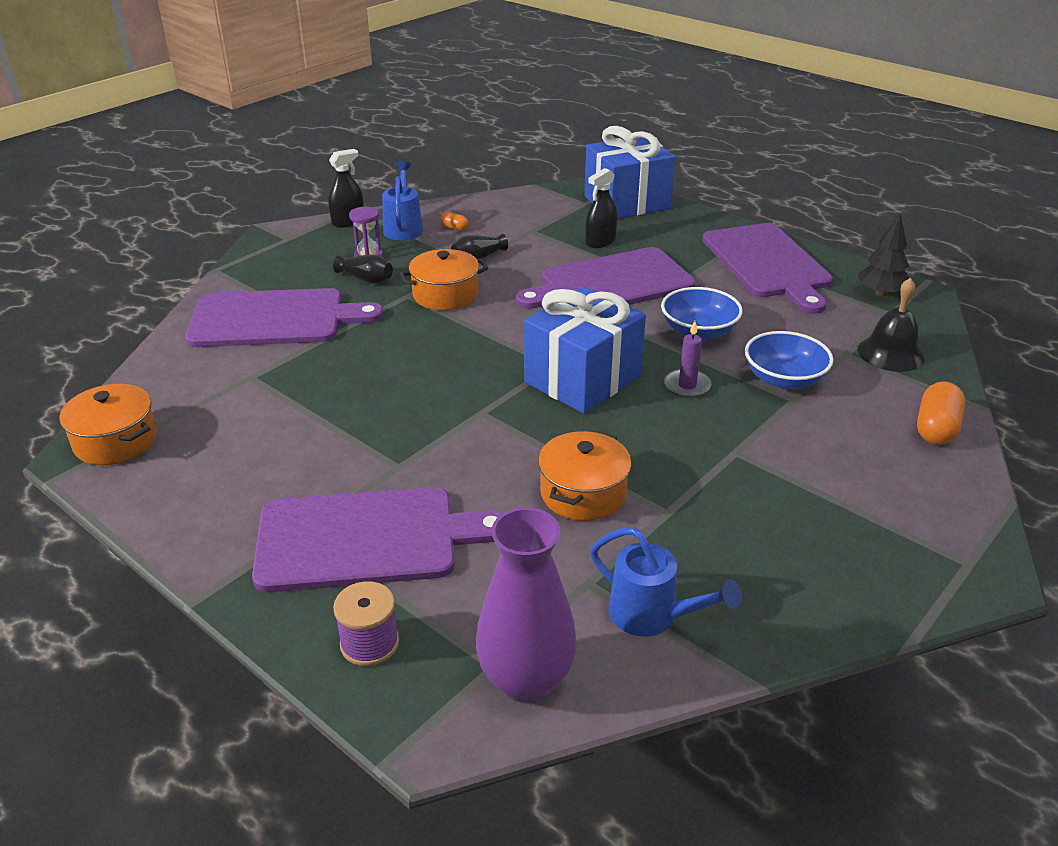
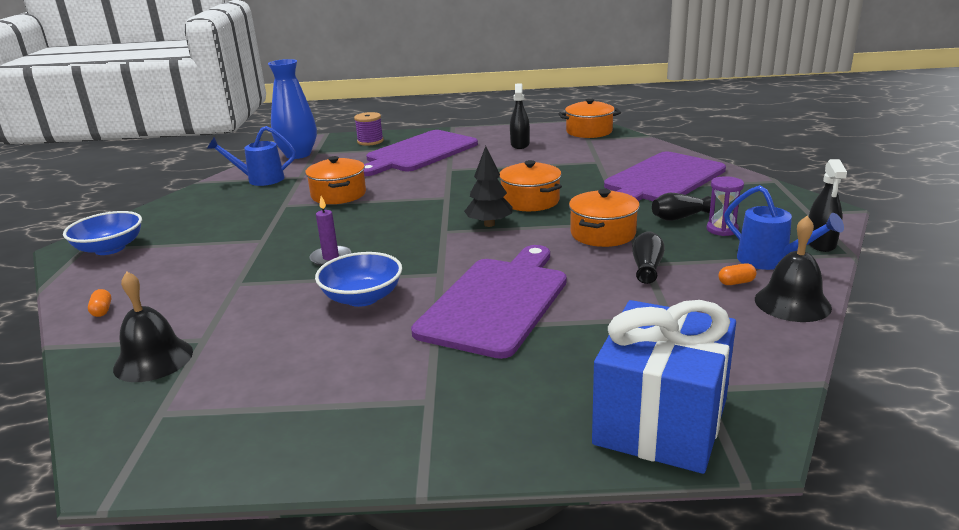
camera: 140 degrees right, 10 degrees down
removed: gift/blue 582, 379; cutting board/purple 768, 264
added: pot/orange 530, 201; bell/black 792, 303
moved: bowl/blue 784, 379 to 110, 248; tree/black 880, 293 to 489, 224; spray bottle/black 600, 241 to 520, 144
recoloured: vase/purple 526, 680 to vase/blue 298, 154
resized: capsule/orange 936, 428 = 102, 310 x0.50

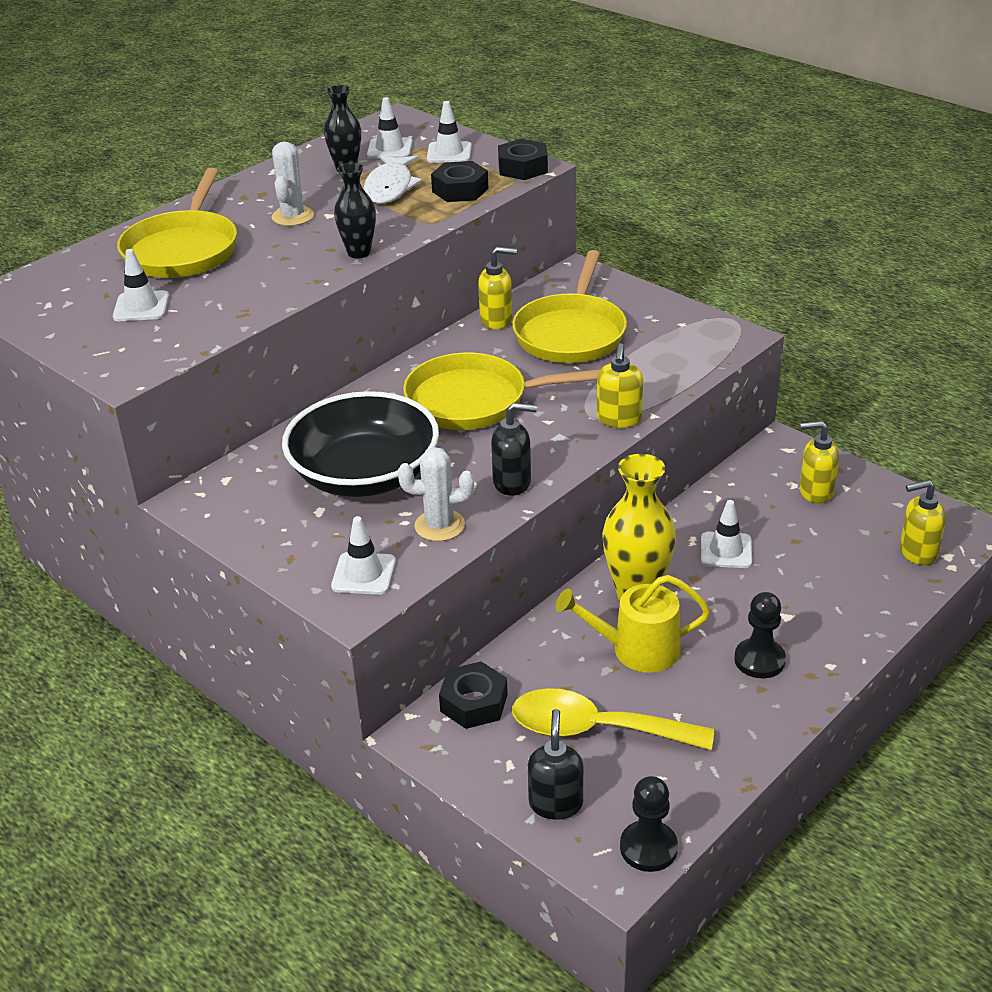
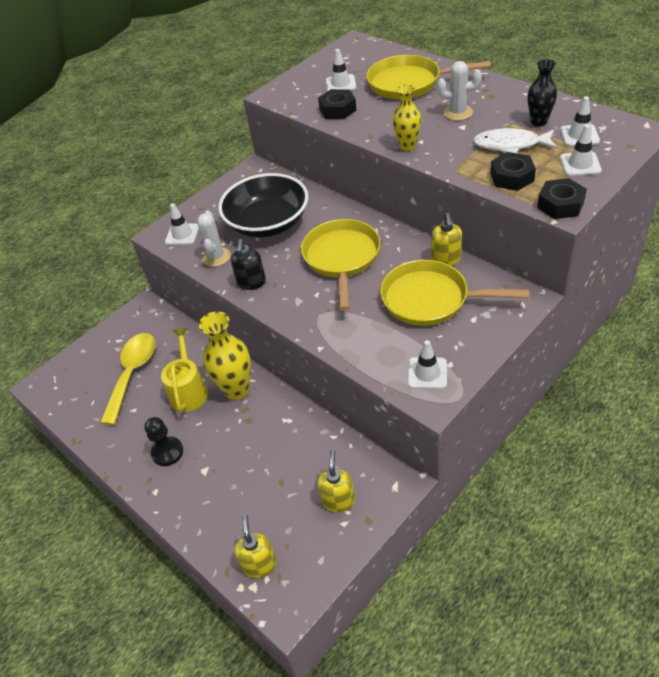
camera: 95 degrees right, 10 degrees up
removed: soap dispenser/black 555, 803; soap dispenser/yellow 619, 419; pawn/black 648, 848
moved: nut/black 474, 703 to 337, 110; traffic cone/white 726, 550 to 427, 373
recoloured: vase/black 359, 253 to vase/yellow 407, 146

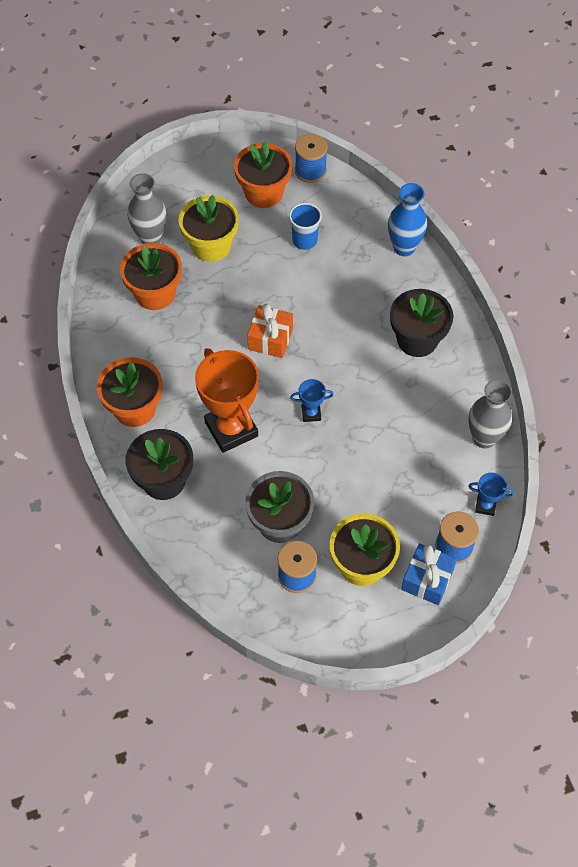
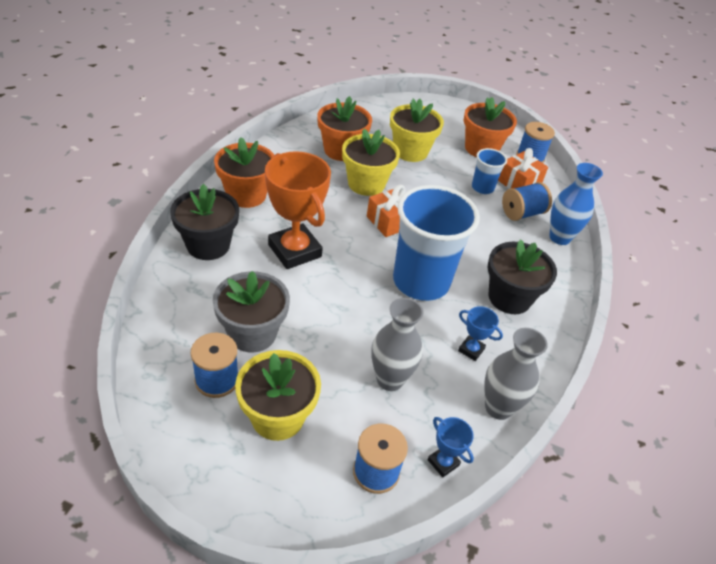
camera: 35 degrees right, 15 degrees down
removed: gift/blue 427, 580
added: flower pot/yellow 366, 184; cup/blue 421, 281; gift/orange 519, 183; spool/blue 522, 213
moved: vase/grey 151, 238 to 390, 379; trophy/blue 311, 413 to 471, 350
turned: trophy/orange 231, 429 = 294, 251 45 degrees counterclockwise

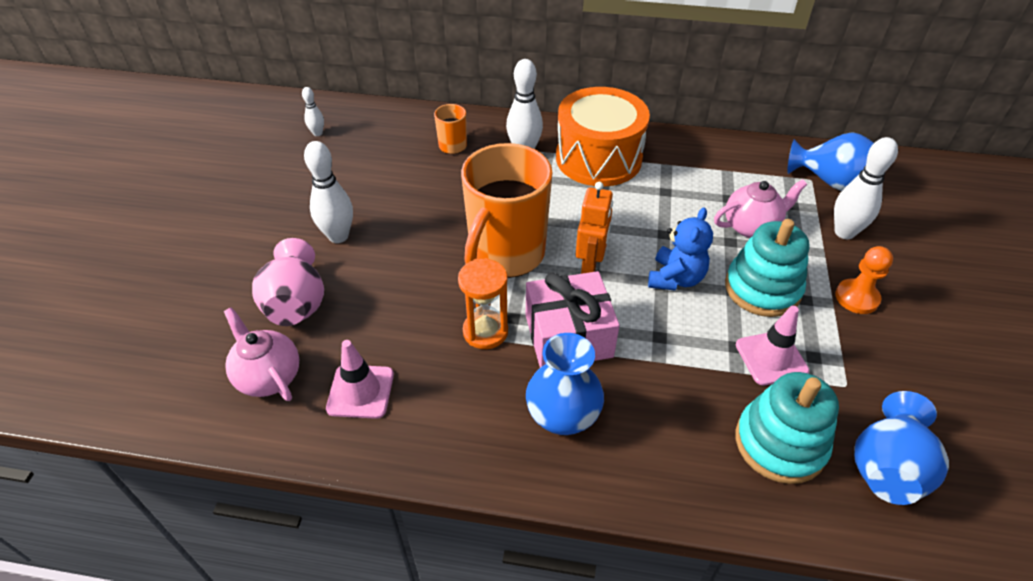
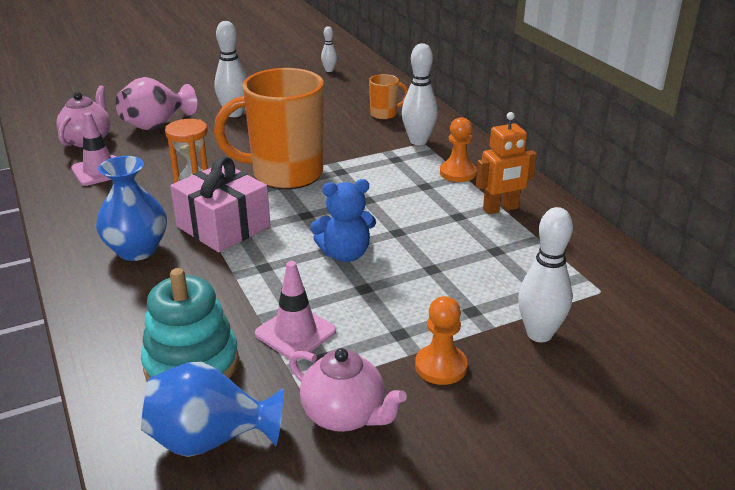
camera: 55 degrees right, 15 degrees down
removed: stacking toy/turquoise 762, 289; vase/blue 829, 181
moved: teapot/pink 751, 226 to 344, 415; robot/orange 590, 265 to 500, 209
replaced: drum/orange 598, 158 to pawn/orange 457, 173

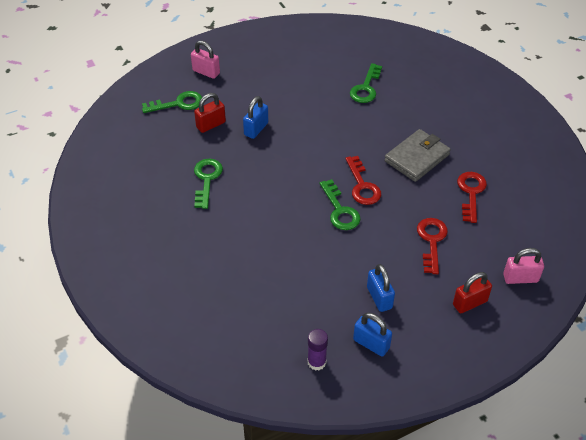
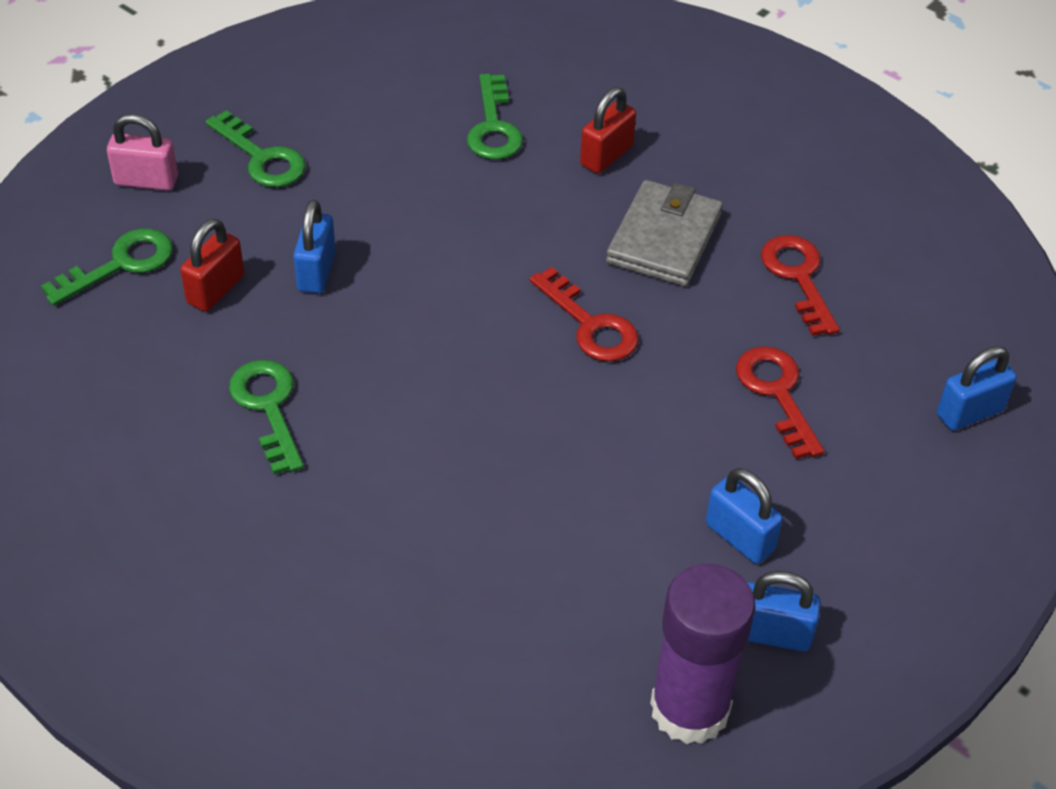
camera: 25 degrees left, 0 degrees up
moved: key/green 340, 210 to 262, 158; padlock/red 470, 303 to 606, 156
recoloured: padlock/pink 520, 278 to padlock/blue 969, 412
resized: glue stick/purple 316, 362 = 689, 709 x1.97

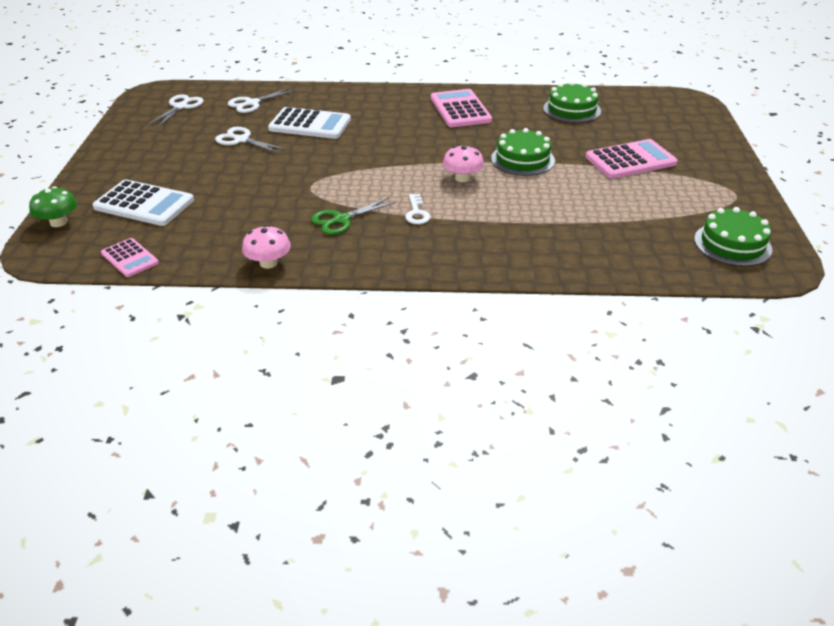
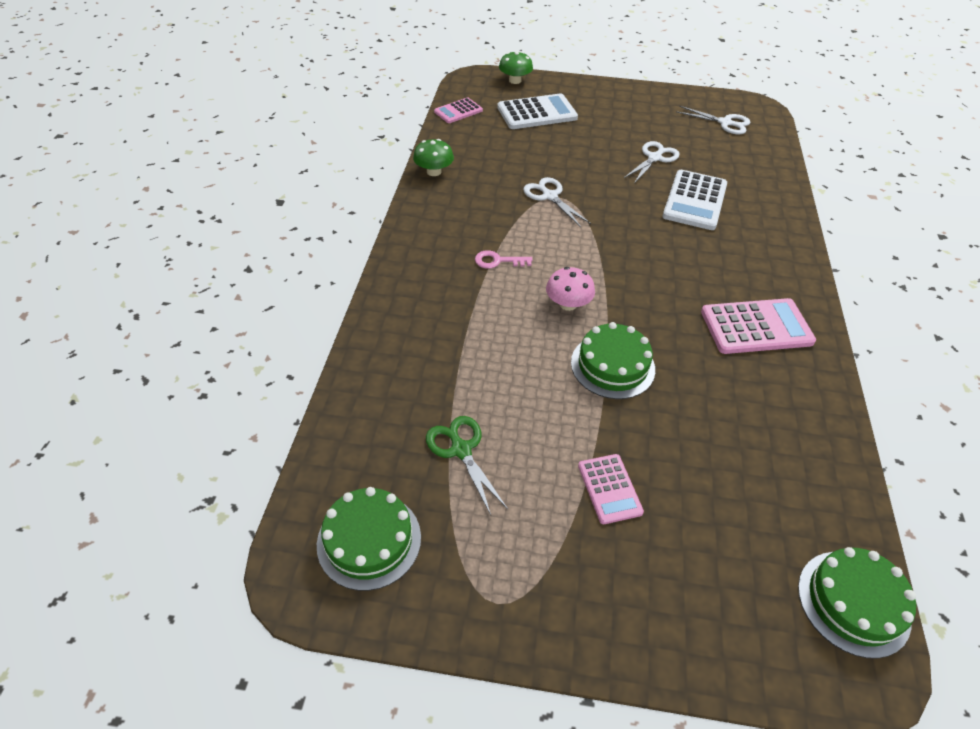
camera: 95 degrees right, 10 degrees up
moved: scissors/green 341, 219 to 461, 450; scissors/white 252, 103 to 550, 196; cake/green 572, 110 to 853, 602
recoloured: mushroom/pink 268, 263 to mushroom/green 434, 171; key/white 416, 213 to key/pink 498, 261
turned: calculator/white 144, 204 = 537, 113 135 degrees counterclockwise
resized: calculator/pink 630, 160 = 609, 489 x0.59

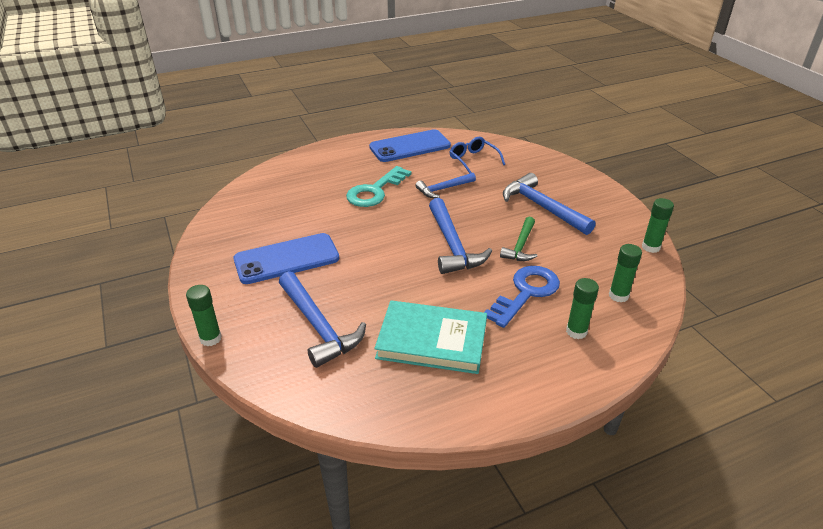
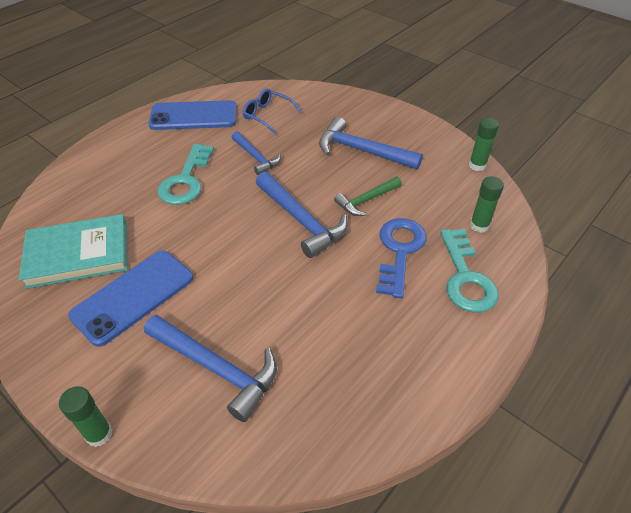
camera: 25 degrees left, 10 degrees up
moved: book/turquoise 432, 340 to 78, 254
replaced: glue stick/green 576, 331 to key/turquoise 466, 277
turned: phone/blue 410, 146 = 193, 116 45 degrees clockwise; hammer/blue 443, 189 = 256, 157 75 degrees counterclockwise; hammer/green 520, 246 = 366, 200 60 degrees clockwise

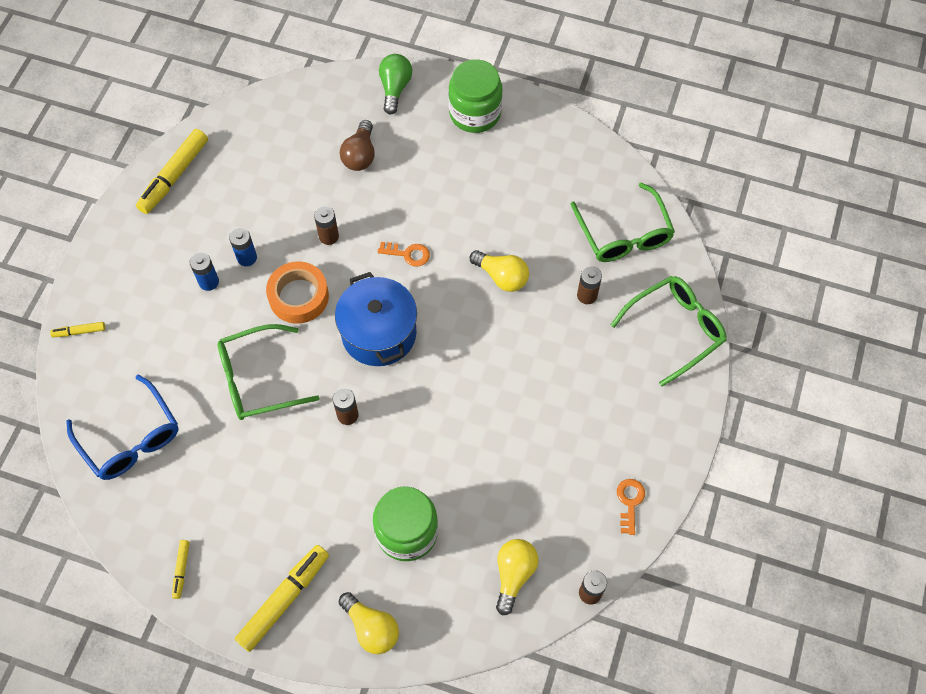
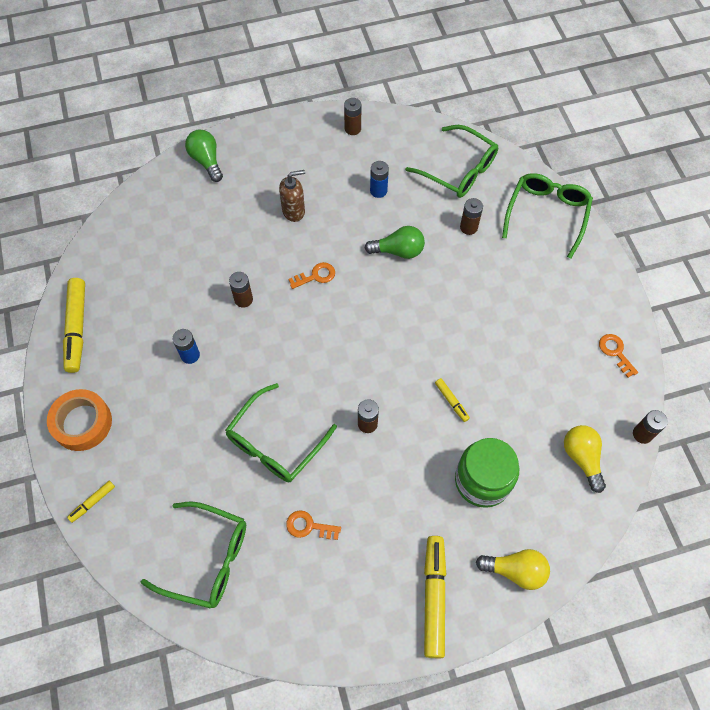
camera: 35 degrees left, 0 degrees up
removed: pot/blue 379, 333; light bulb/brown 360, 155; jar/green 475, 113
added: soap dispenser/brown 294, 211; key/orange 308, 526; battery/brown 352, 129
moved: tape/orange 299, 296 to 82, 423; battery/blue 209, 282 to 378, 191; marker/yellow 181, 570 to 451, 401
recoloured: glasses/blue 130, 438 to glasses/green 207, 559; light bulb/yellow 502, 277 to light bulb/green 398, 251

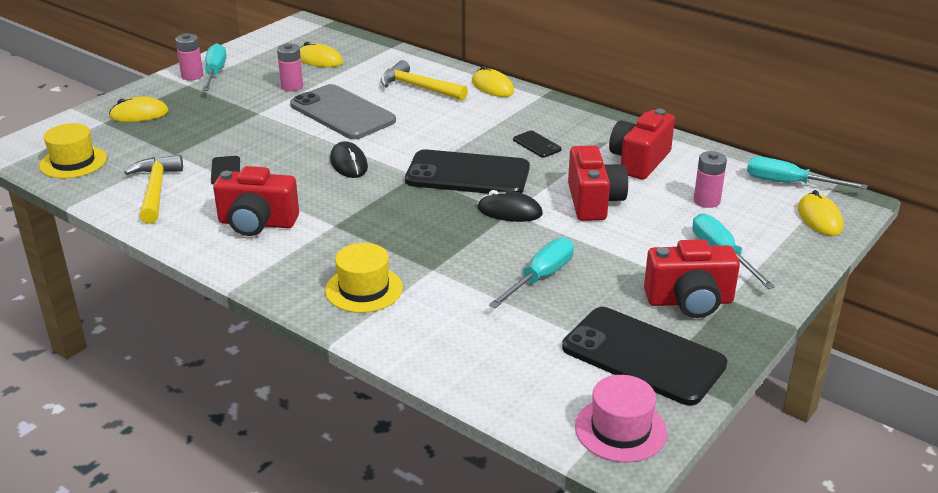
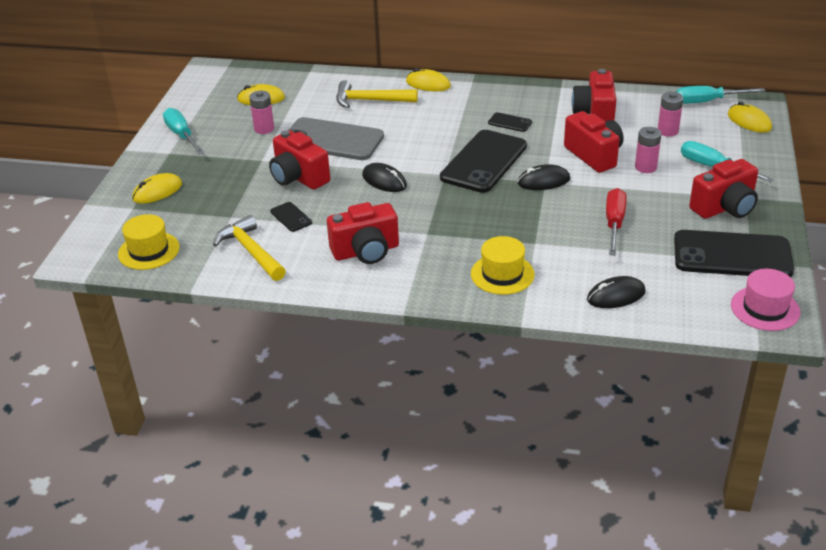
camera: 25 degrees left, 5 degrees up
added: camera/red 298, 177; mouse/black 616, 296
moved: battery/pink 192, 76 to 645, 167
recoloured: screwdriver/turquoise 540, 277 to screwdriver/red 614, 223
turned: phone/black 467, 174 = 484, 162 45 degrees counterclockwise

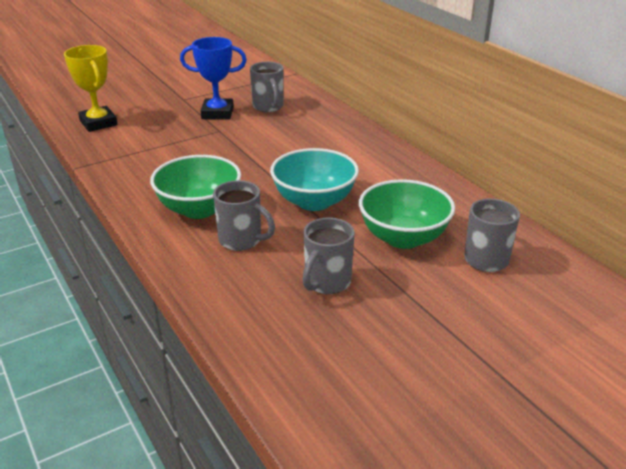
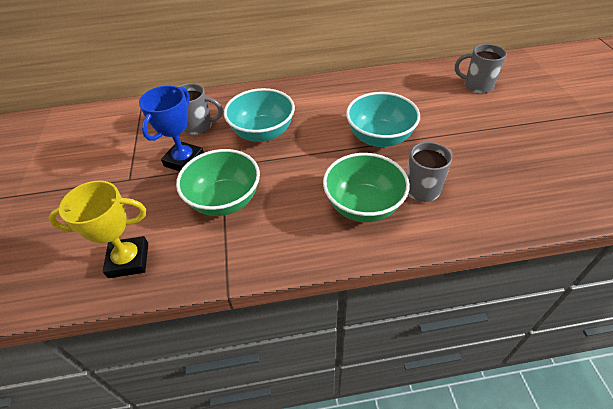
camera: 65 degrees left, 15 degrees up
removed: mug/grey 326, 283
added: bowl/turquoise 262, 133
moved: bowl/green 403, 238 to 225, 200

